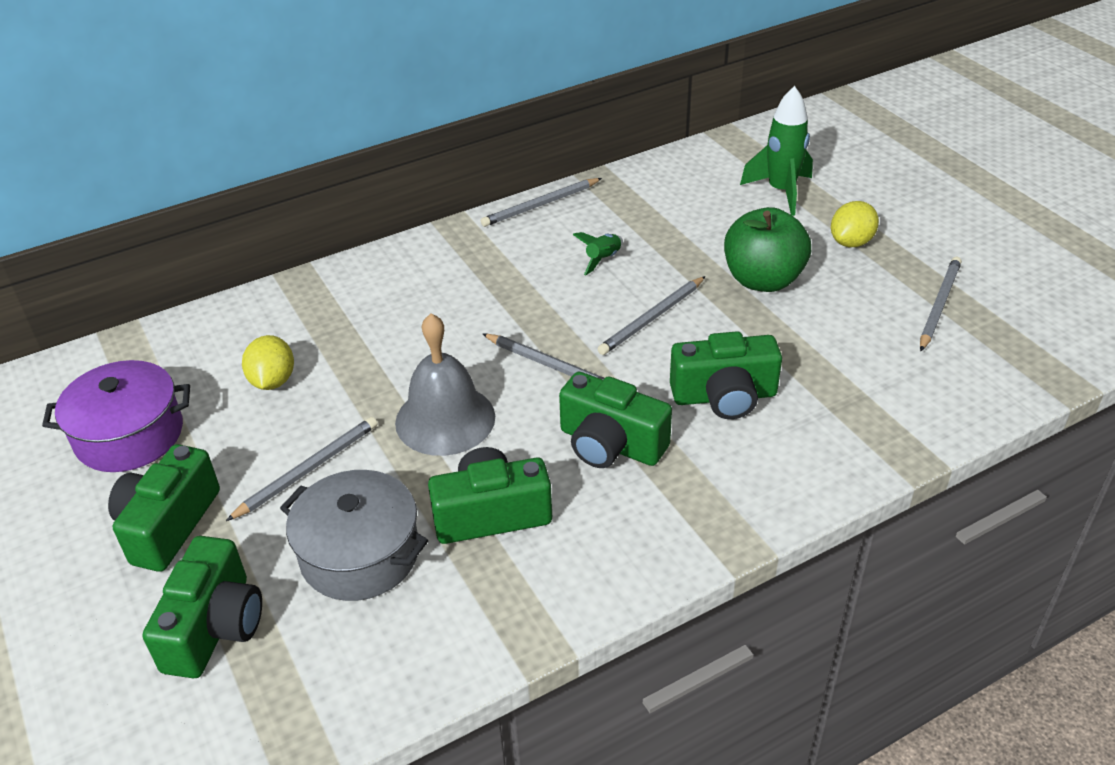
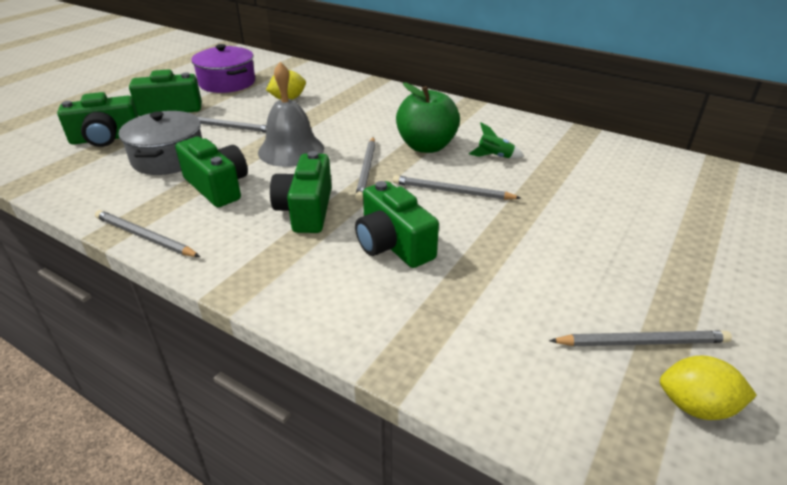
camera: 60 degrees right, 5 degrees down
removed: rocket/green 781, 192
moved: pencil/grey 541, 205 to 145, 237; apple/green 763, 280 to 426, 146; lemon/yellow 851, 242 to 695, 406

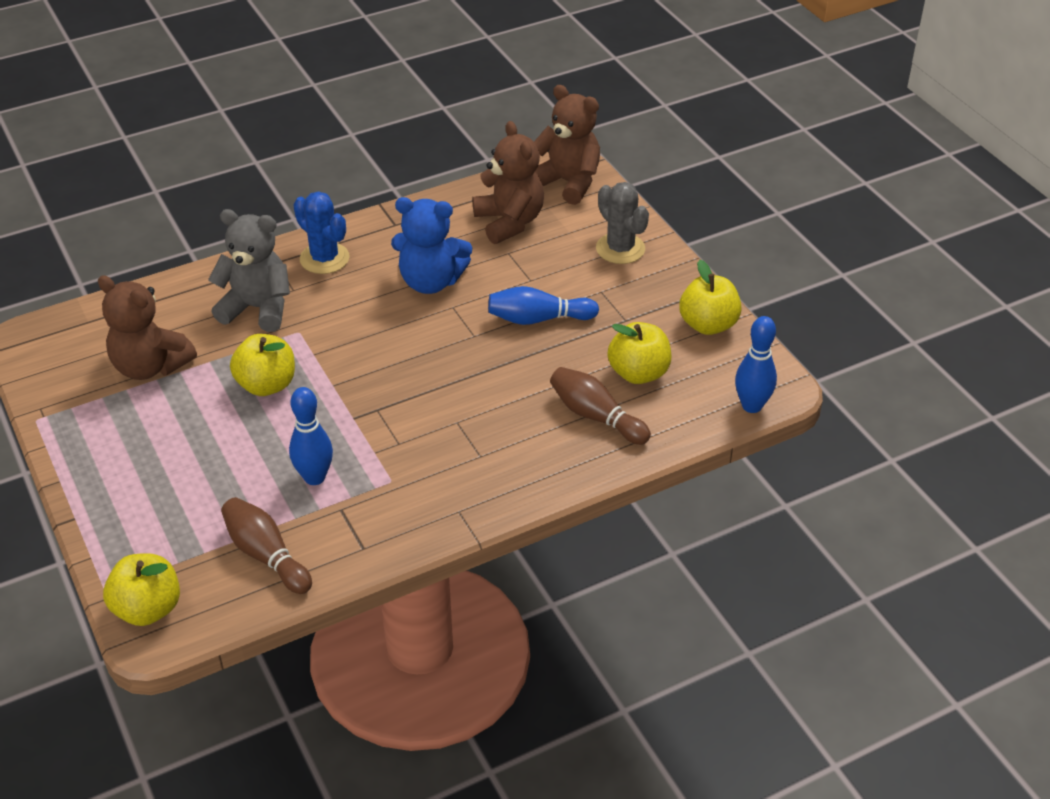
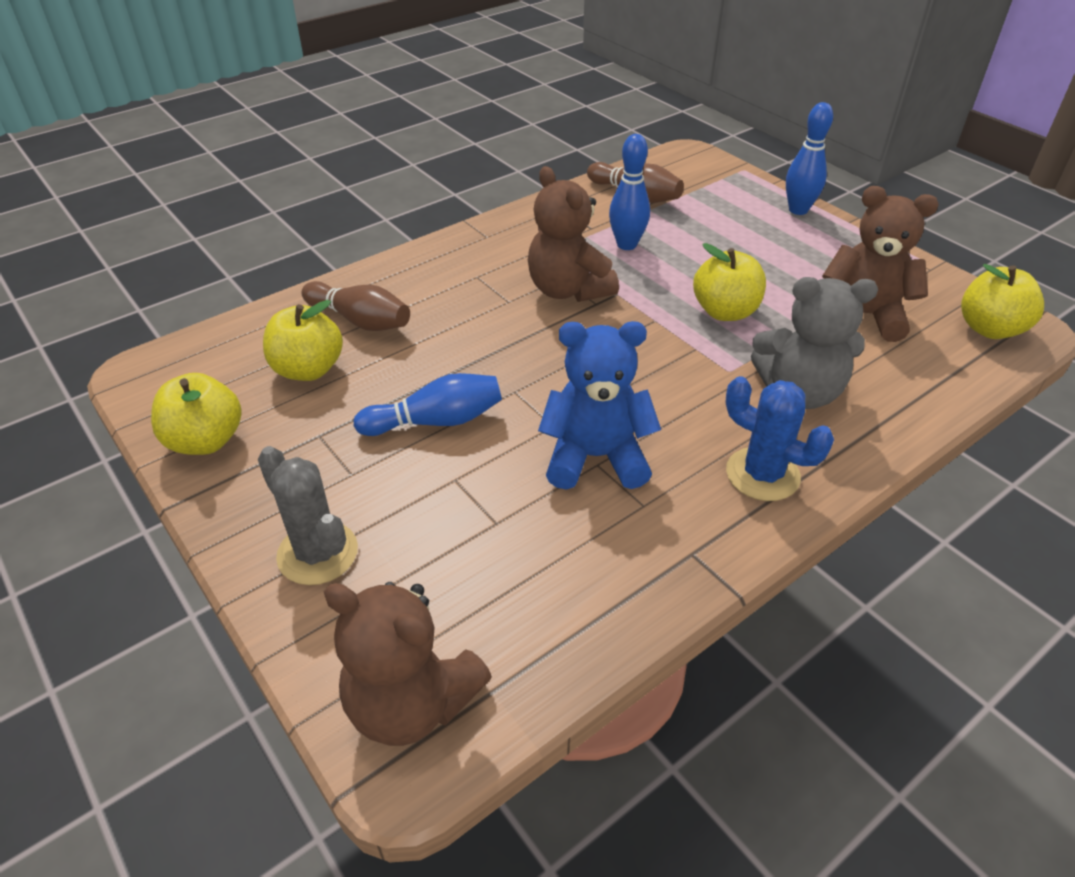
camera: 170 degrees right, 0 degrees up
moved: teddy bear/brown 509, 222 to 568, 290; bowling pin/blue 752, 406 to 798, 210; apple/yellow 148, 609 to 989, 329

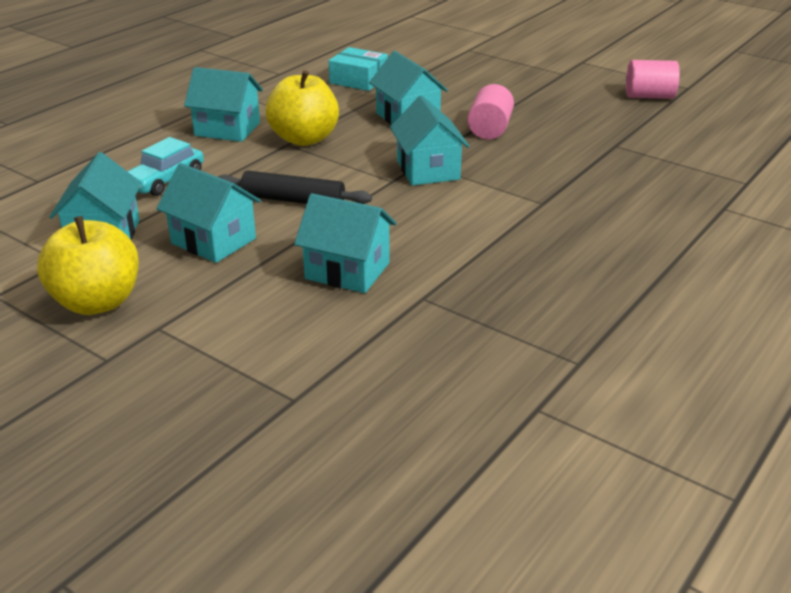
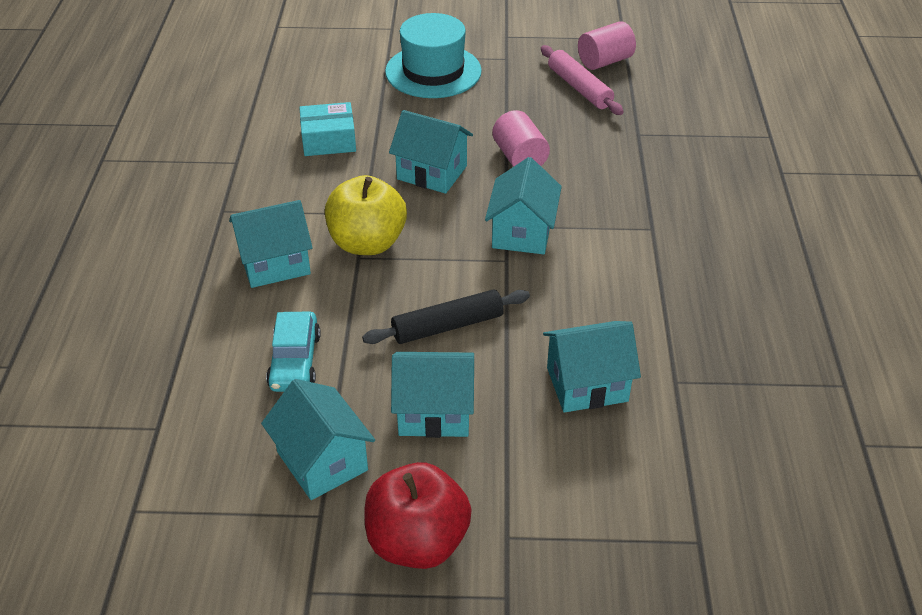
camera: 35 degrees left, 10 degrees up
added: hat/turquoise 433, 71; rolling pin/pink 579, 88
recoloured: apple/yellow 97, 302 to apple/red 417, 541
turned: house/turquoise 428, 170 = 522, 232 60 degrees clockwise

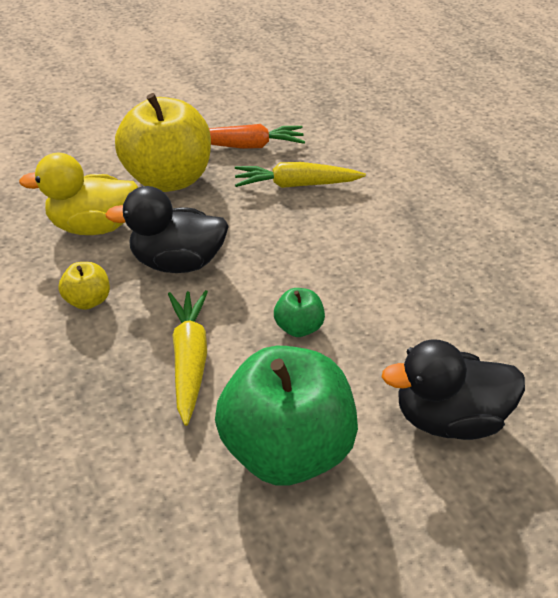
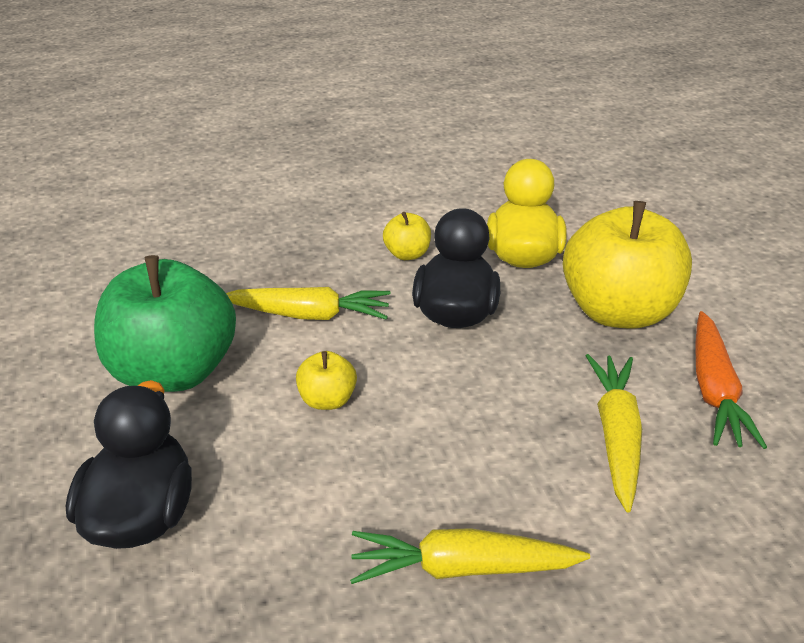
camera: 100 degrees right, 5 degrees down
added: carrot/yellow 462, 566
recoloured: apple/green 298, 327 to apple/yellow 327, 399

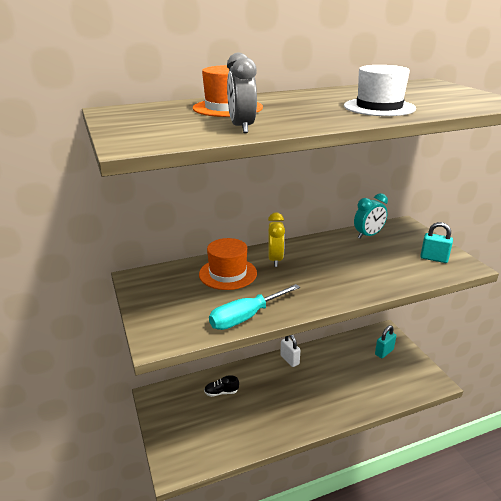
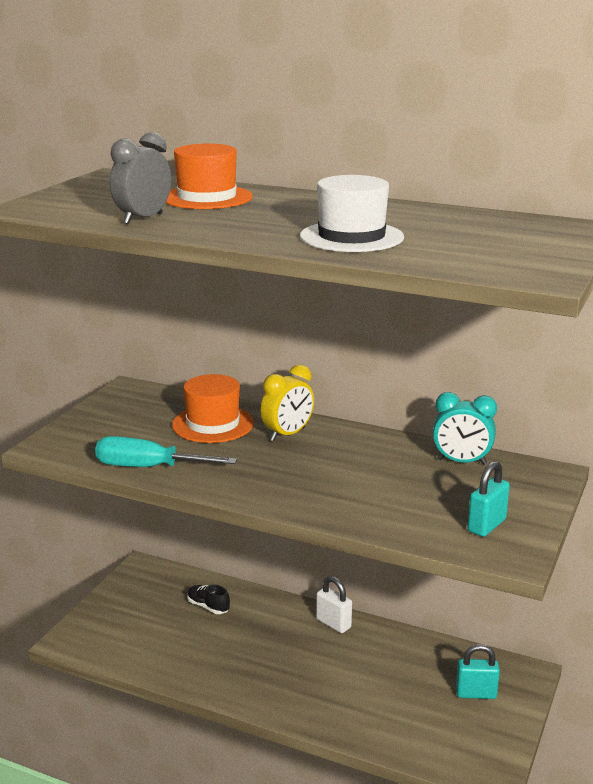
camera: 45 degrees right, 5 degrees down
turned: padlock/white 289, 360 = 333, 623 60 degrees counterclockwise; padlock/turquoise 434, 258 = 486, 525 60 degrees clockwise

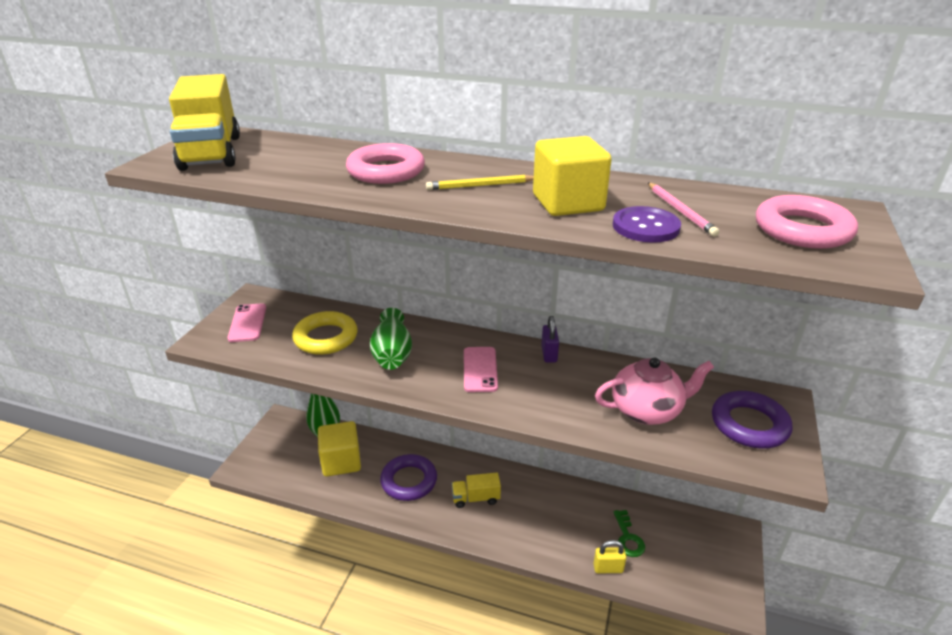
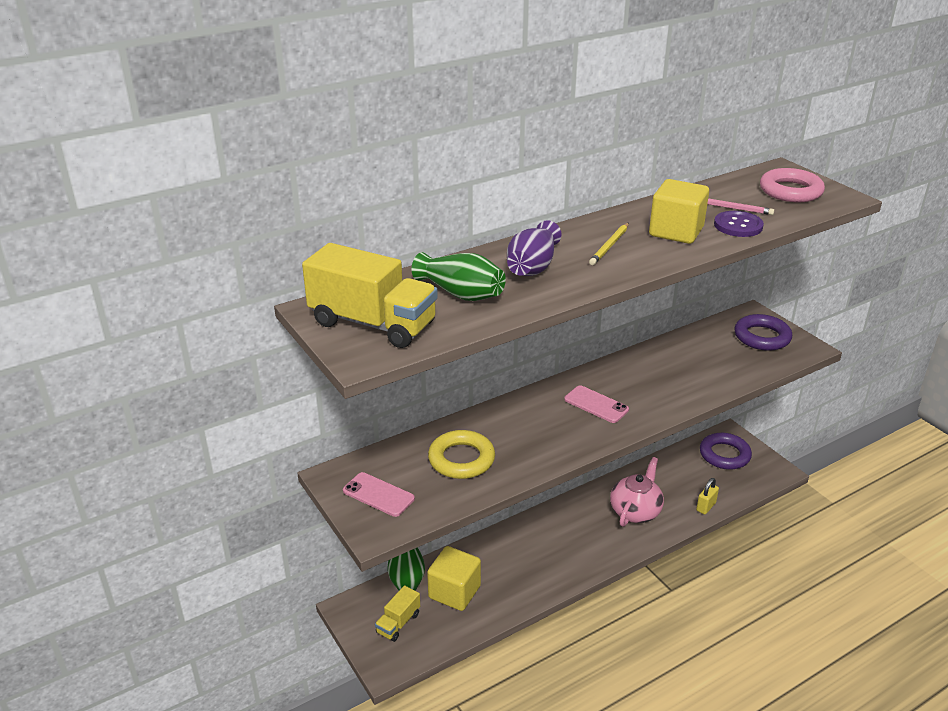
camera: 50 degrees left, 0 degrees up
removed: padlock/purple 549, 354; key/green 628, 538
moved: truck/yellow 476, 498 to 398, 623; vase/green 392, 354 to 461, 294; teapot/pink 647, 410 to 635, 511; ring/purple 409, 481 to 724, 455
replaced: ring/pink 386, 171 to vase/purple 532, 267

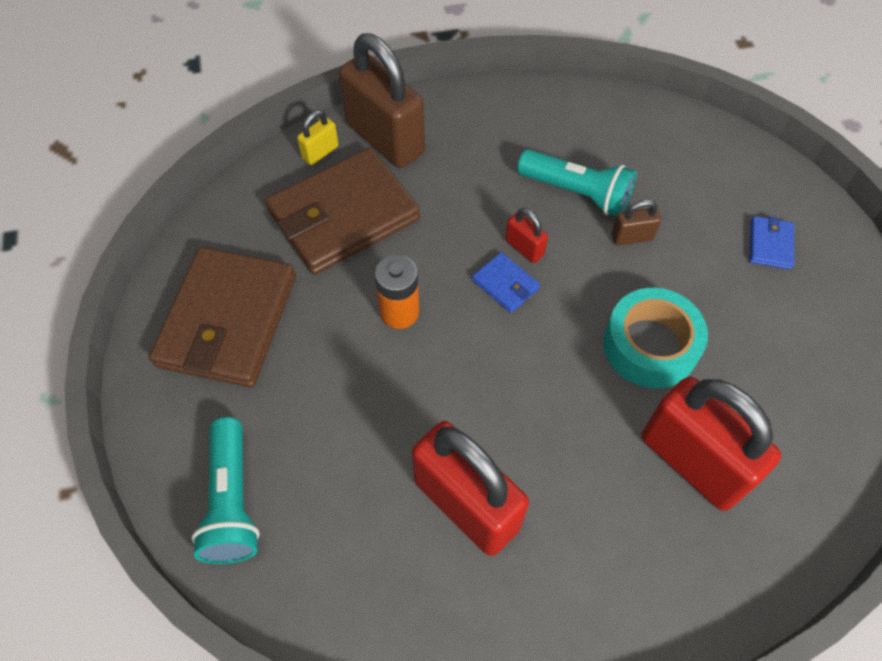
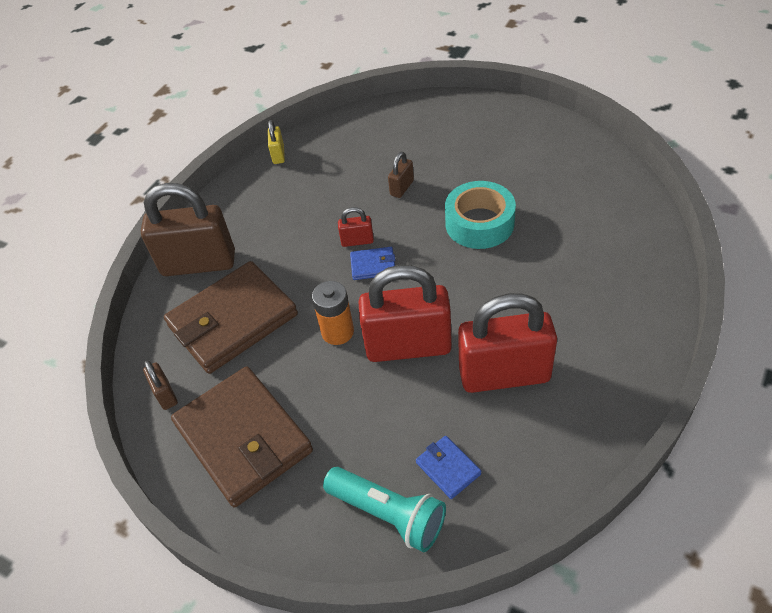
camera: 45 degrees left, 10 degrees down
removed: flashlight/turquoise 577, 193
added: padlock/brown 165, 394
moved: padlock/yellow 320, 152 to 278, 155; padlock/red 692, 461 to 408, 346; wallet/blue 770, 244 to 448, 468
turned: wallet/brown 344, 215 = 233, 320 45 degrees clockwise

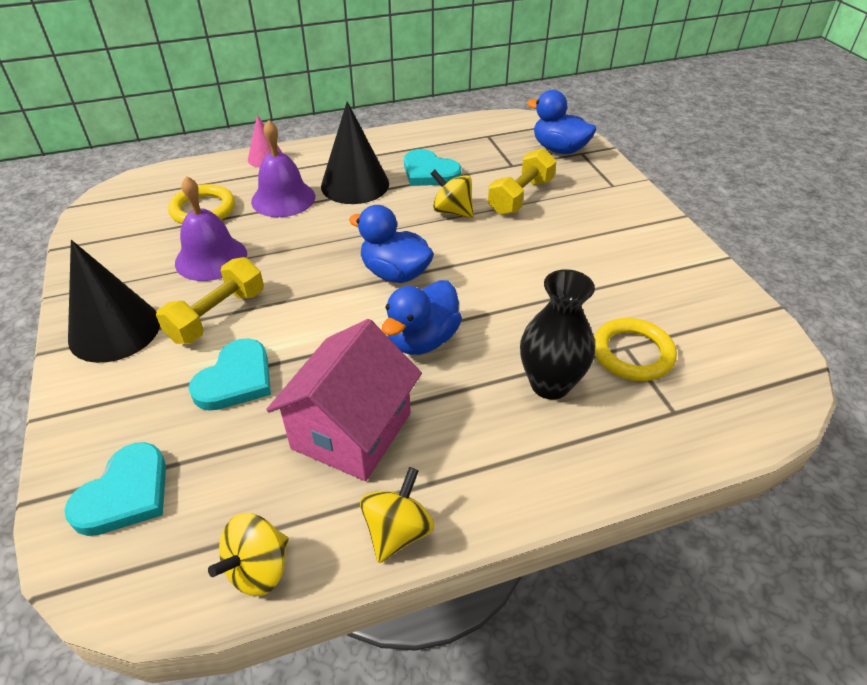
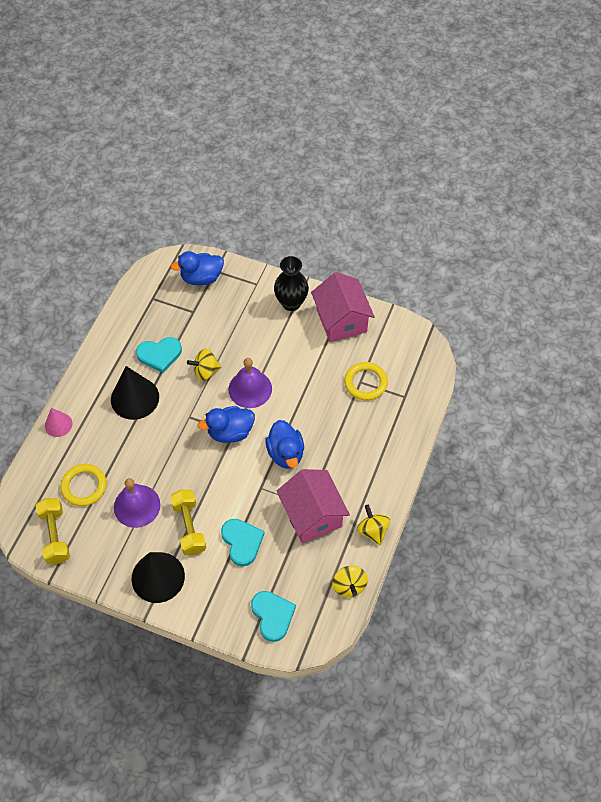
camera: 50 degrees left, 15 degrees up
added: house/pink 341, 320
moved: dumbbell/yellow 521, 197 to 55, 535; bell/purple 283, 199 to 250, 389; vase/black 550, 384 to 291, 303

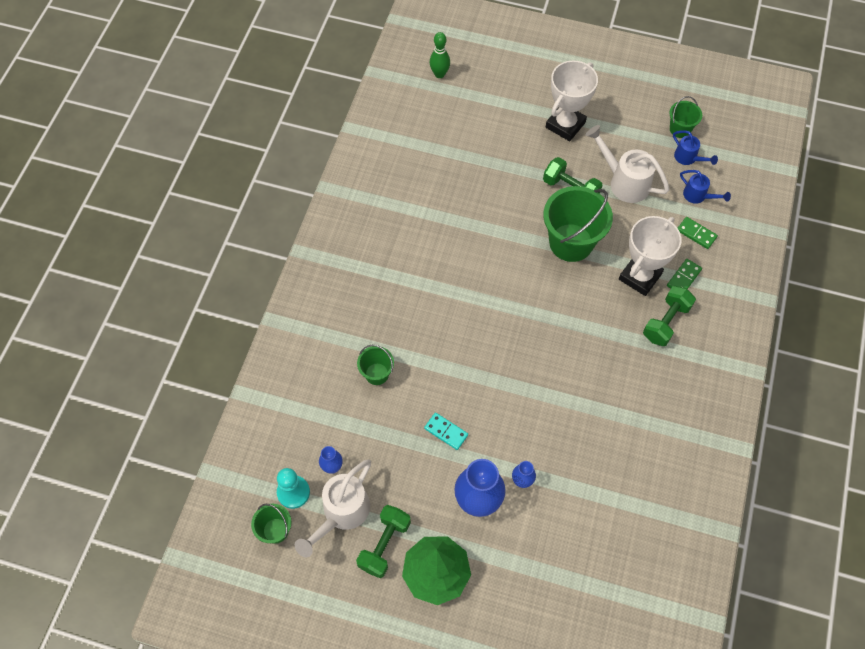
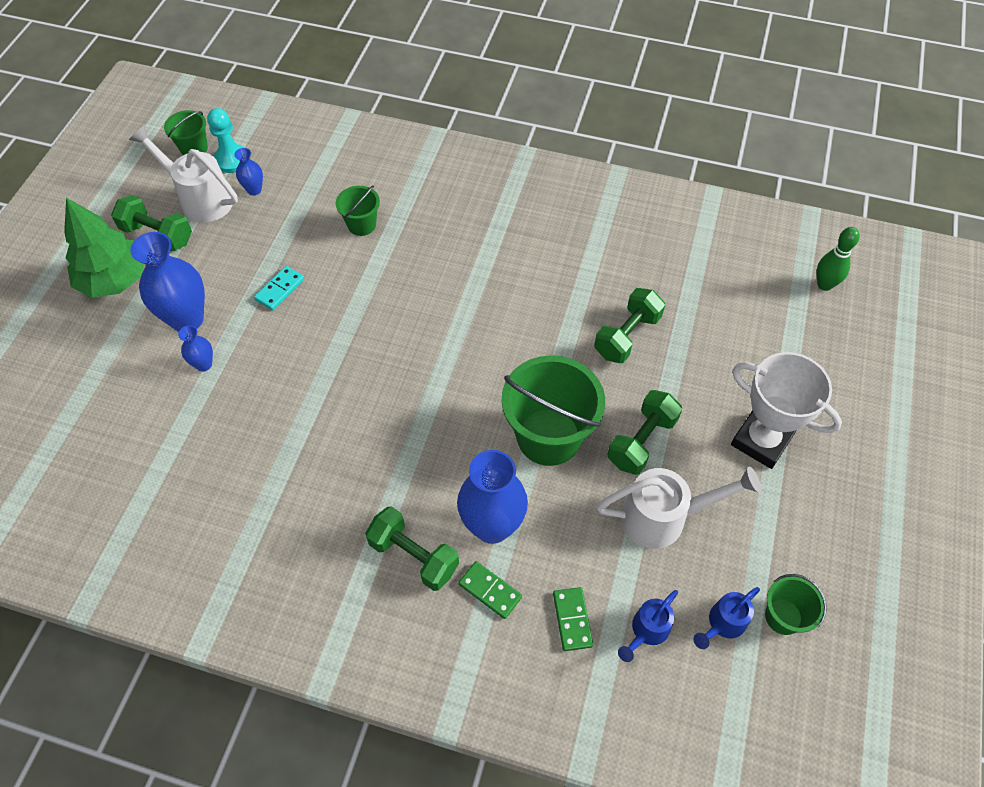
camera: 90 degrees right, 5 degrees down
added: dumbbell/green 627, 336
replaced: trophy/white 640, 276 to vase/blue 492, 526
turned: domino/green 696, 234 = 572, 619 45 degrees counterclockwise; watering can/white 624, 182 = 663, 517 45 degrees clockwise

